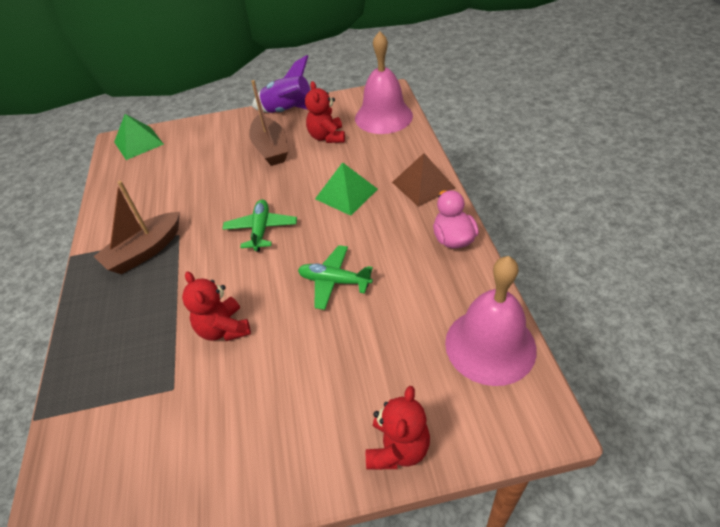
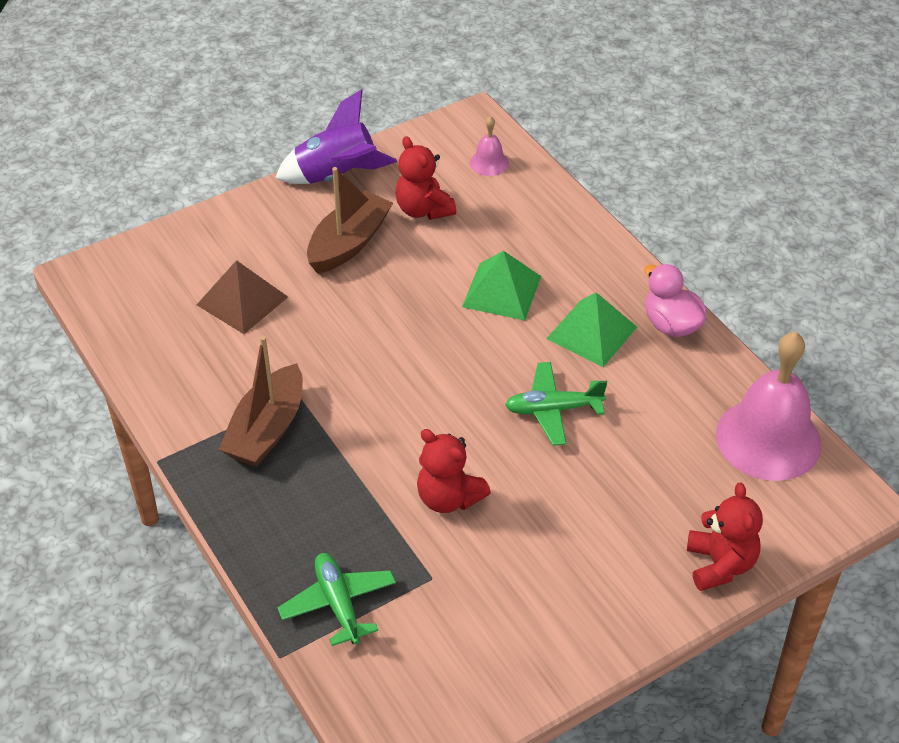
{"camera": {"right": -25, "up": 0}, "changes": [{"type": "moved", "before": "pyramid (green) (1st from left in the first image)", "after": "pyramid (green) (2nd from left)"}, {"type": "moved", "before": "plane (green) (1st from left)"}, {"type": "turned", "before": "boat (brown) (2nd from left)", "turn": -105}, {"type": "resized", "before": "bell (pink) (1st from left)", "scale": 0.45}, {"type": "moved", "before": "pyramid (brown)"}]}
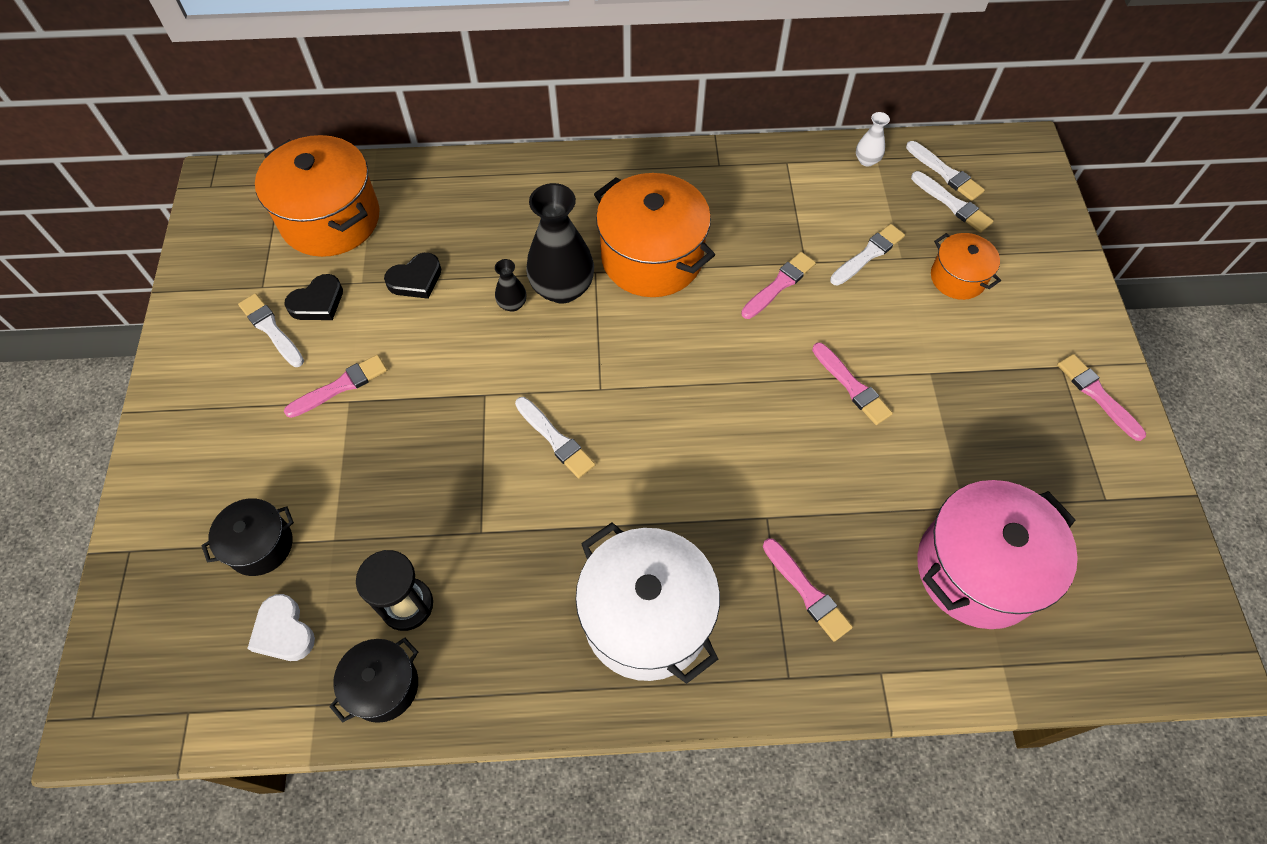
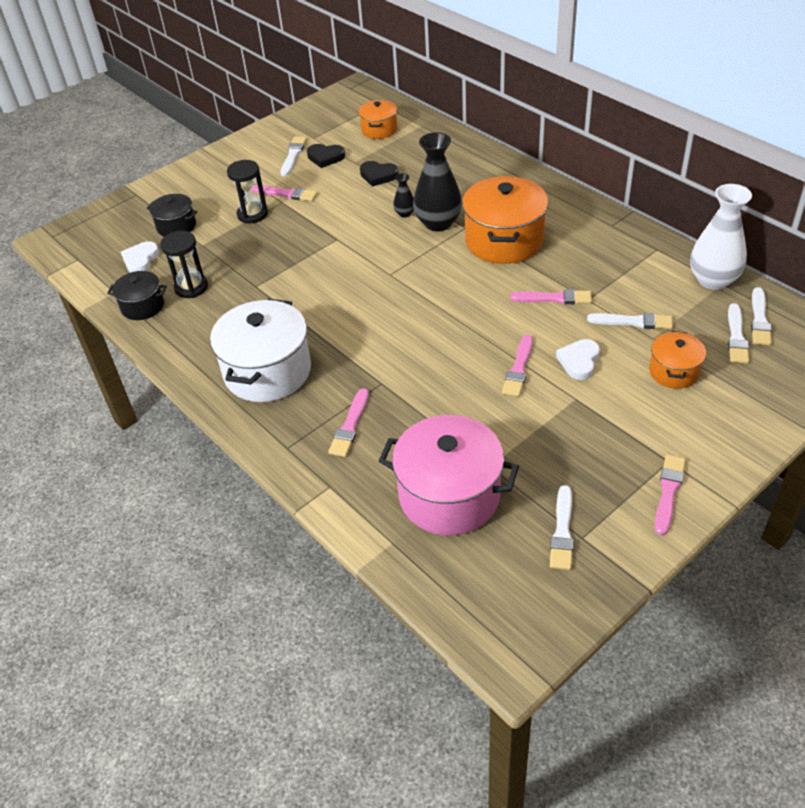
{"camera": {"right": 55, "up": -15}, "changes": [{"type": "resized", "before": "pot (orange) (1st from left)", "scale": 0.54}, {"type": "moved", "before": "brush (white) (2nd from left)"}, {"type": "resized", "before": "vase (white)", "scale": 2.14}, {"type": "added", "after": "hourglass (black) (2nd from left)"}, {"type": "added", "after": "heart (white) (2nd from left)"}]}
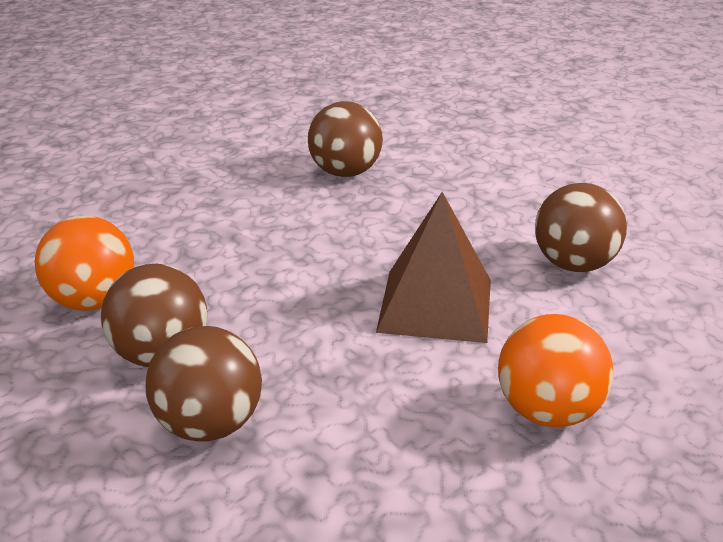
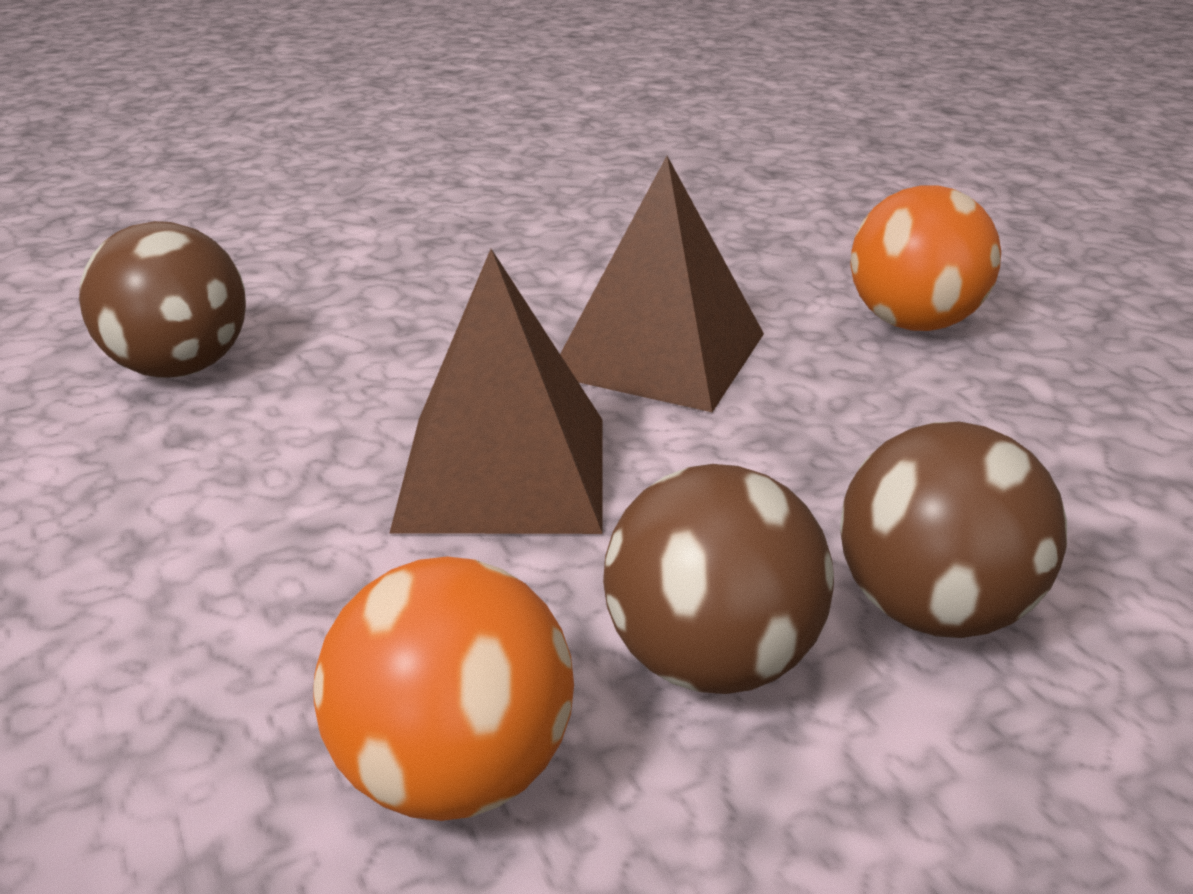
{"camera": {"right": -75, "up": 0}, "changes": [{"type": "removed", "before": "ball (brown) (4th from left)"}, {"type": "added", "after": "pyramid (brown) (1st from left)"}]}
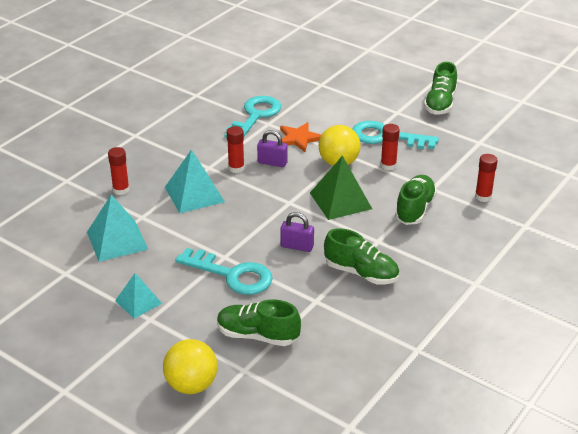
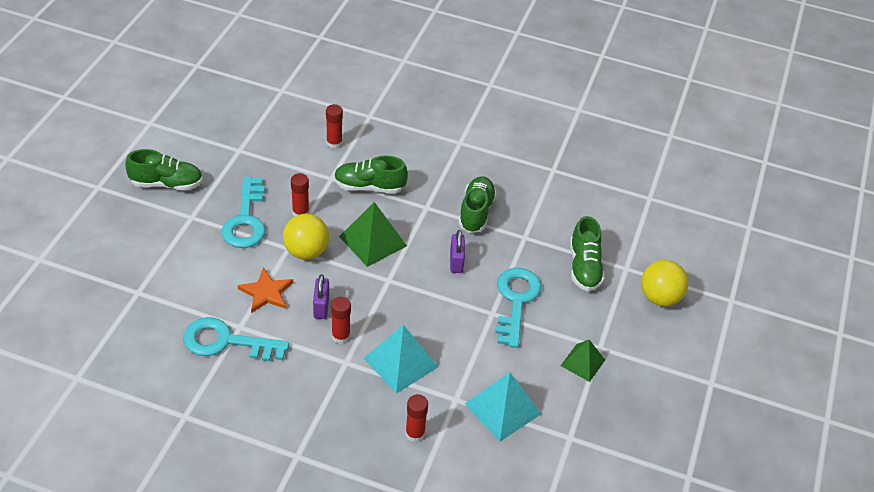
{"camera": {"right": -110, "up": 10}, "changes": [{"type": "recoloured", "before": "pyramid (turquoise) (2nd from left)", "after": "pyramid (green) (2nd from left)"}]}
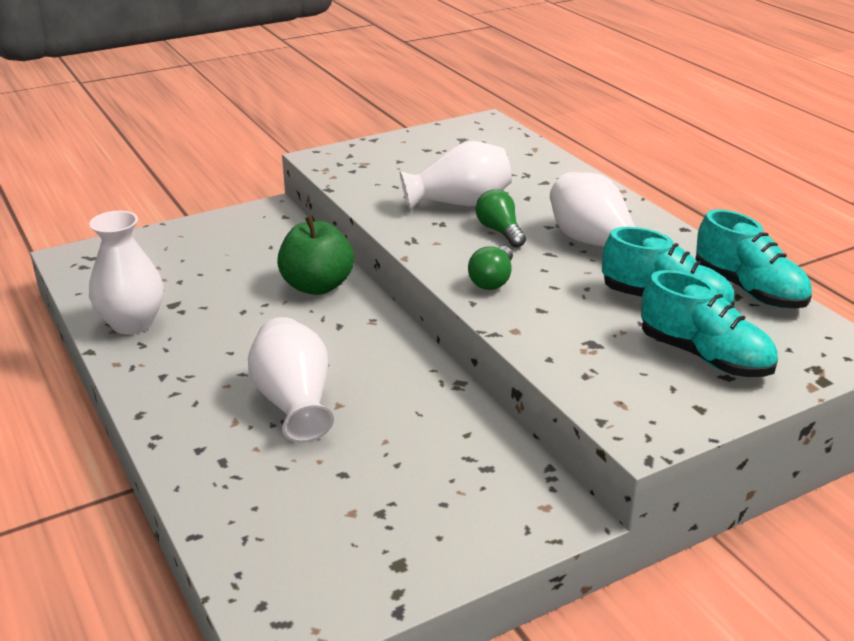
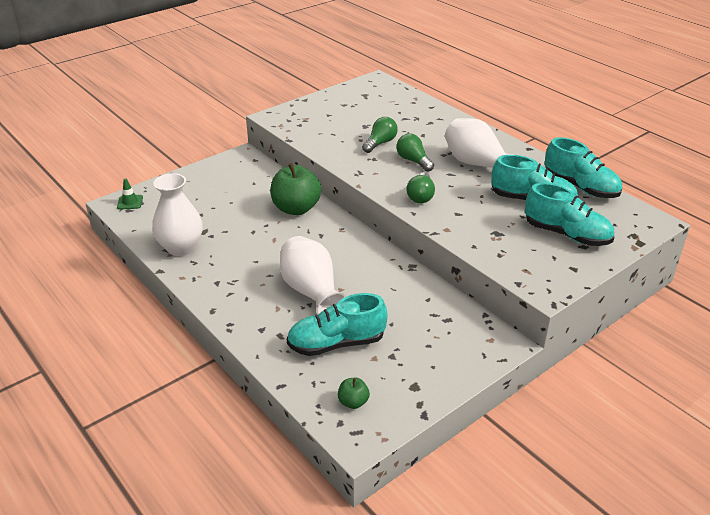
{"camera": {"right": -10, "up": 5}, "changes": [{"type": "replaced", "before": "vase (white) (3rd from left)", "after": "light bulb (green) (1st from left)"}, {"type": "added", "after": "traffic cone (green)"}, {"type": "added", "after": "shoe (turquoise) (1st from left)"}, {"type": "added", "after": "apple (green) (2nd from left)"}]}
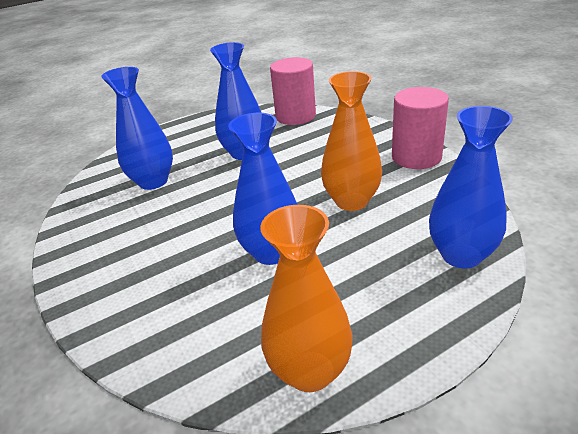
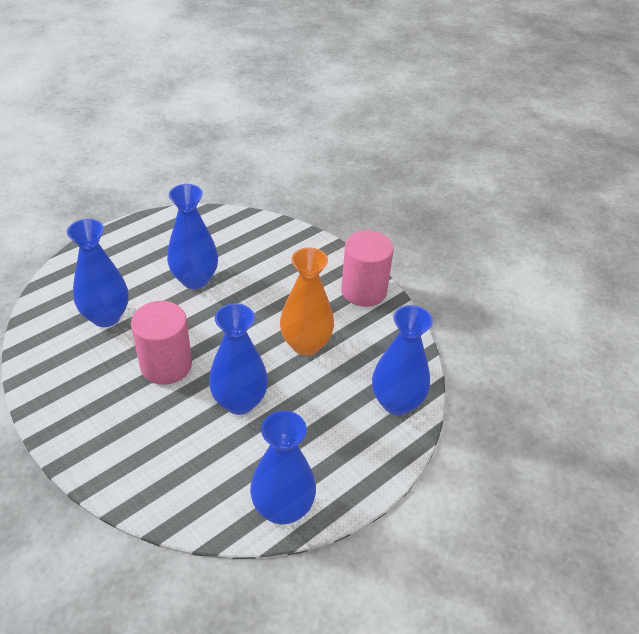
{"camera": {"right": -15, "up": 10}, "changes": [{"type": "recoloured", "before": "vase (orange) (1st from left)", "after": "vase (blue) (4th from left)"}, {"type": "moved", "before": "cylinder (pink) (1st from left)"}]}
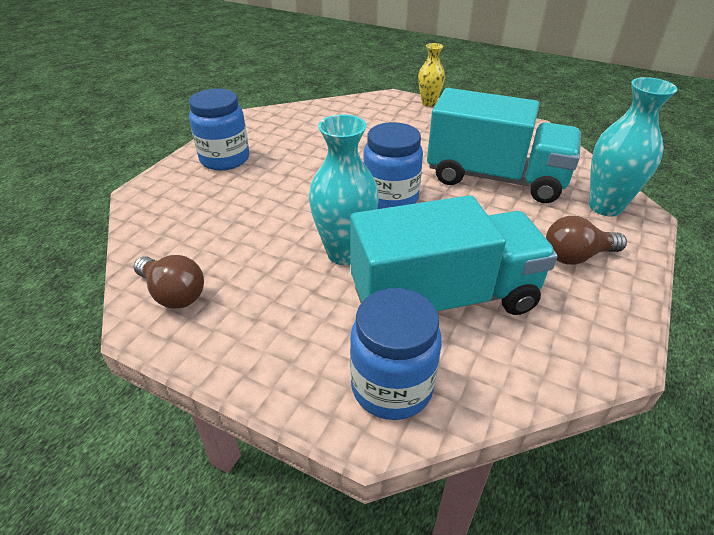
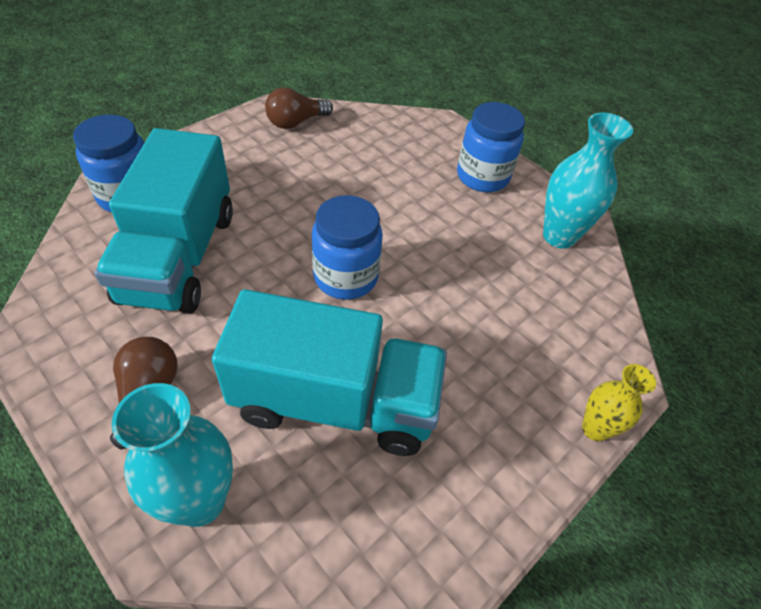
{"camera": {"right": 105, "up": 10}, "changes": [{"type": "moved", "before": "vase (turquoise) (1st from left in the first image)", "after": "vase (turquoise) (2nd from left)"}, {"type": "turned", "before": "truck (turquoise) (2nd from left)", "turn": -120}]}
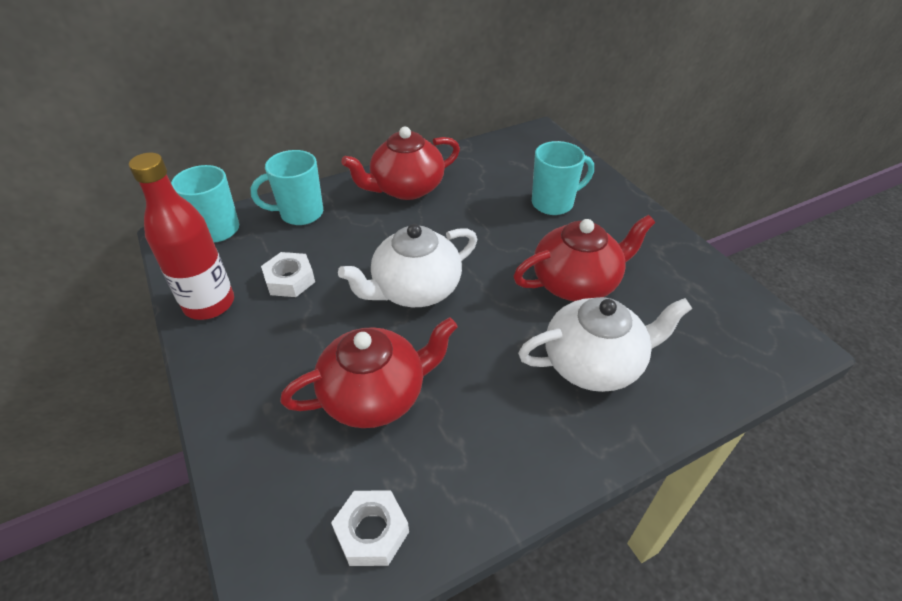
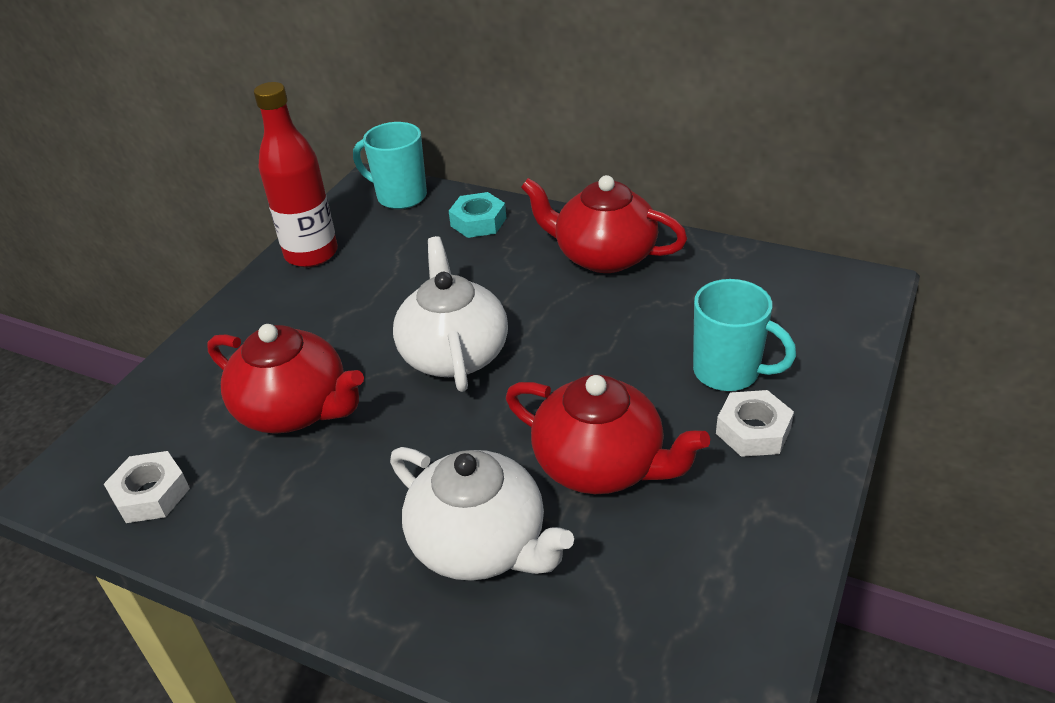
{"camera": {"right": 55, "up": -5}, "changes": [{"type": "replaced", "before": "mug (turquoise) (2nd from left)", "after": "nut (turquoise)"}, {"type": "moved", "before": "nut (white) (1st from left in the first image)", "after": "nut (white) (2nd from left)"}, {"type": "turned", "before": "teapot (white) (1st from left)", "turn": 60}]}
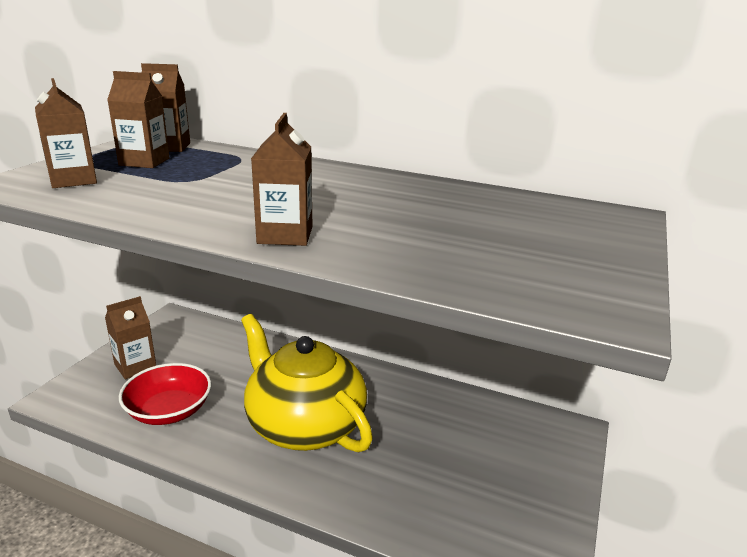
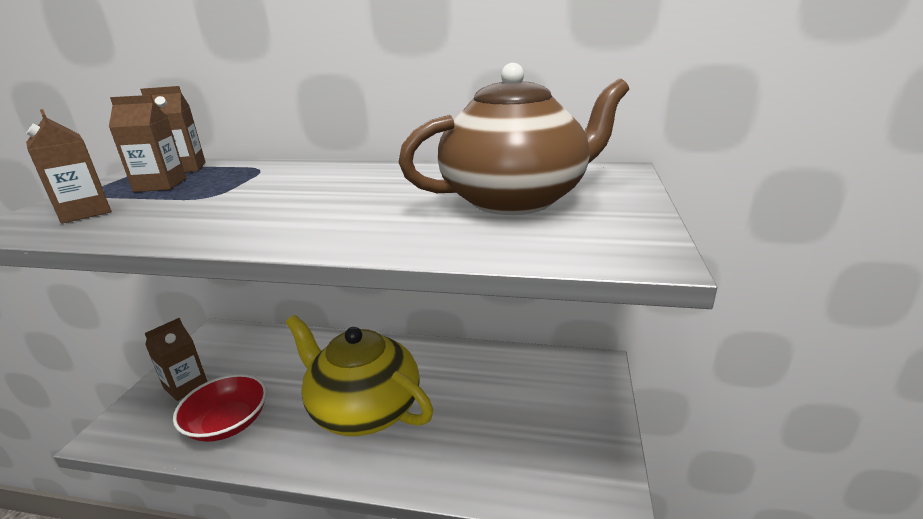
{"camera": {"right": -10, "up": 0}, "changes": [{"type": "removed", "before": "carton (brown) (5th from left)"}, {"type": "added", "after": "teapot (brown)"}]}
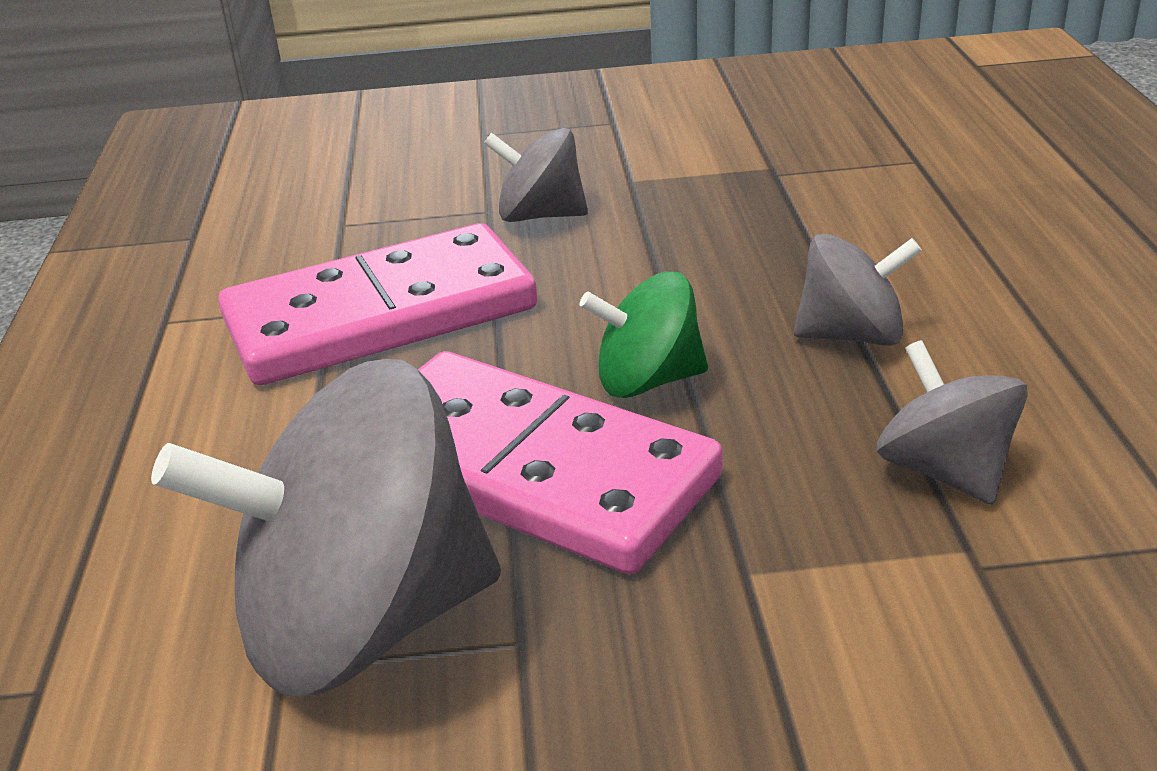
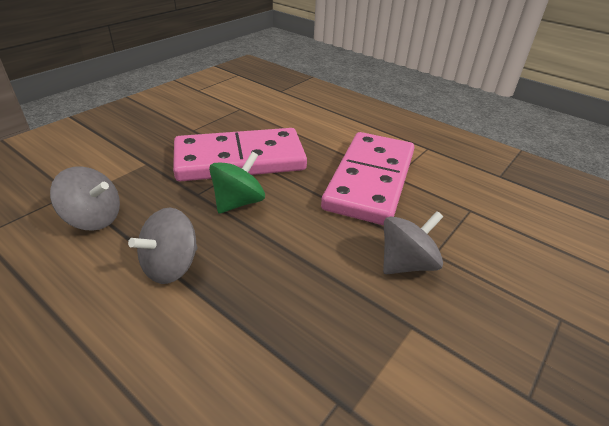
{"camera": {"right": 130, "up": 5}, "changes": [{"type": "removed", "before": "spinning top (grey) (1st from left)"}]}
